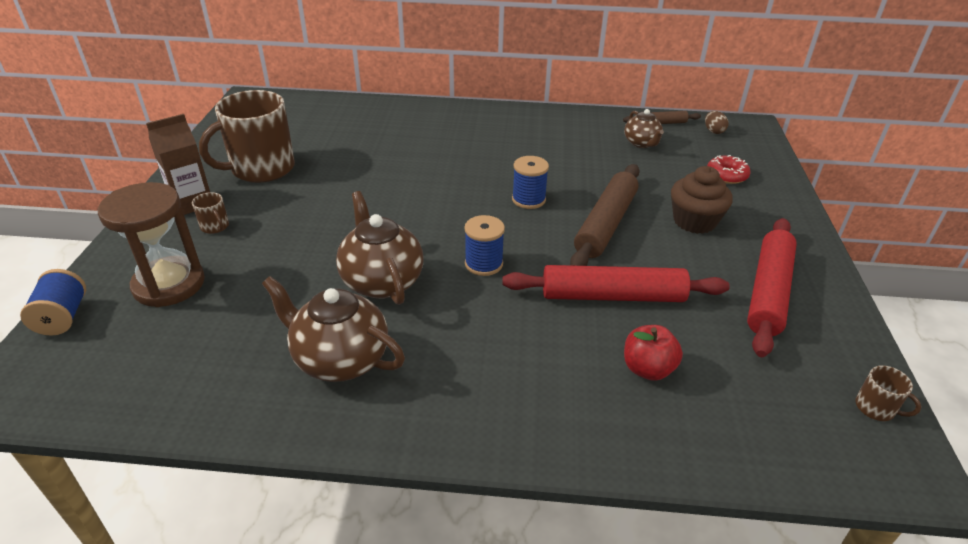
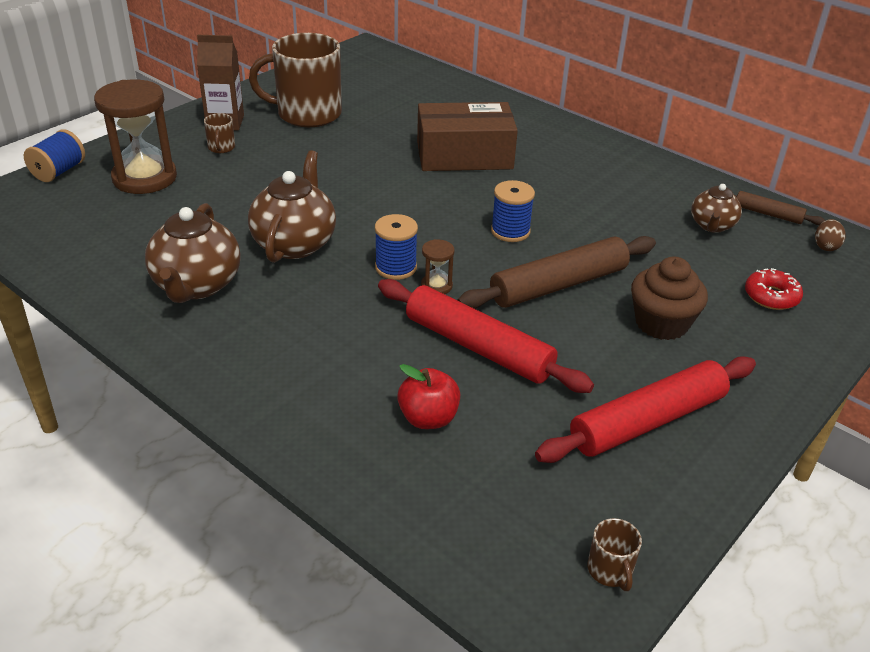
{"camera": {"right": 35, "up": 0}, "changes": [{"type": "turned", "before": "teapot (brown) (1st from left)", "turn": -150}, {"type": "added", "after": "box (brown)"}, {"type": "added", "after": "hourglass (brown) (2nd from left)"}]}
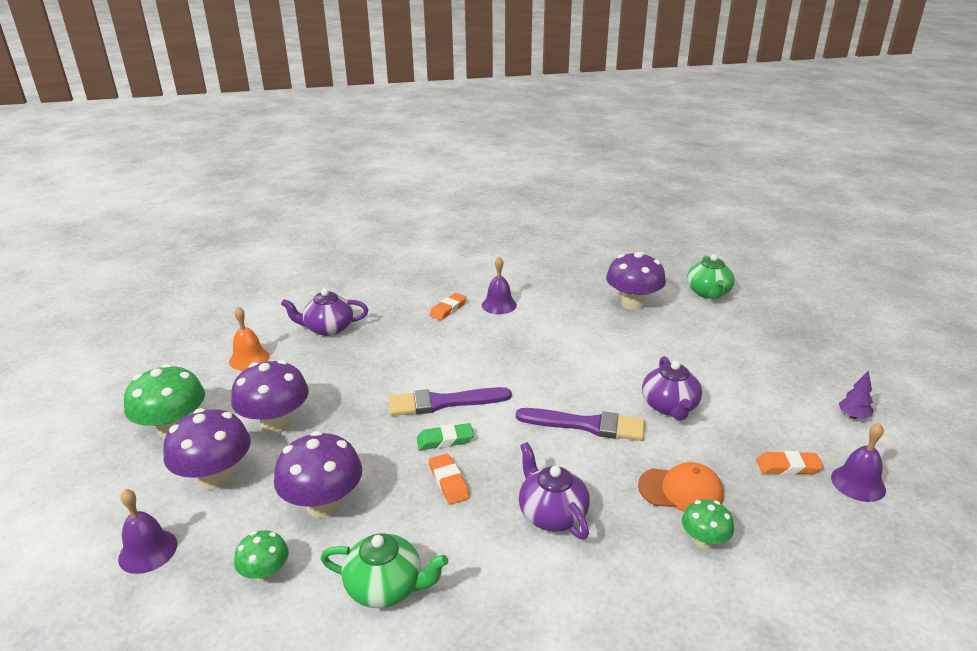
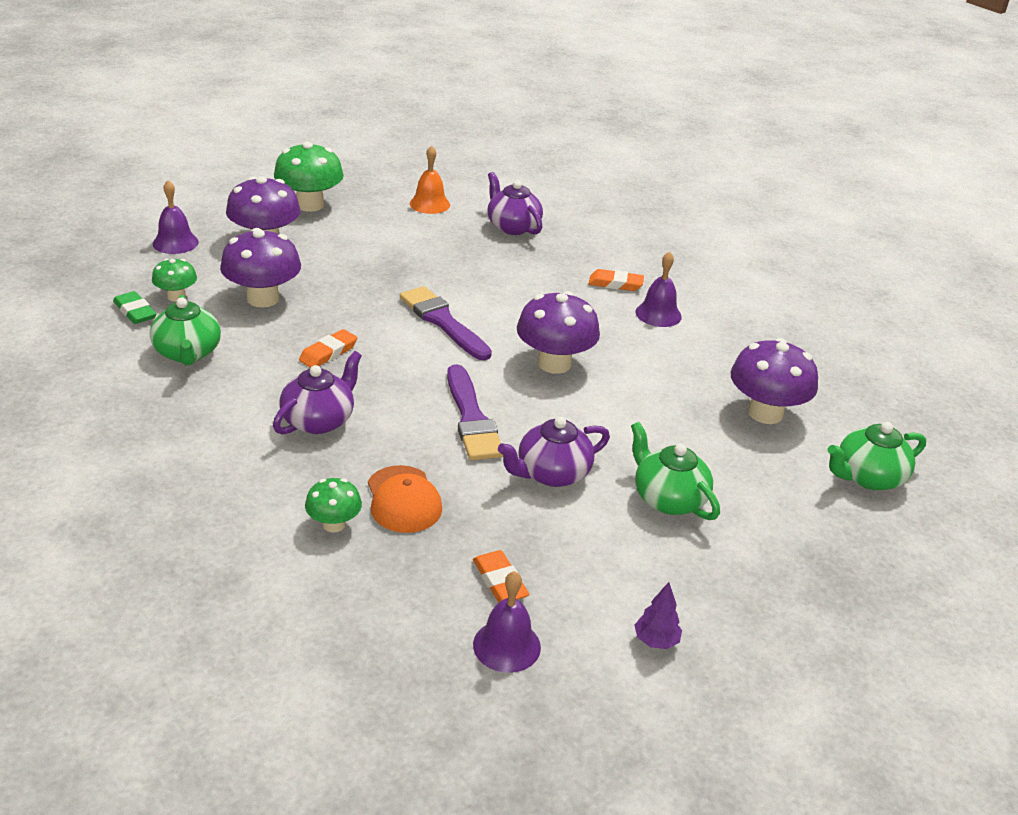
{"camera": {"right": 60, "up": 5}, "changes": [{"type": "moved", "before": "mushroom (purple) (2nd from left in the first image)", "after": "mushroom (purple) (3rd from left)"}, {"type": "moved", "before": "eraser (green)"}, {"type": "added", "after": "teapot (green) (2nd from left)"}]}
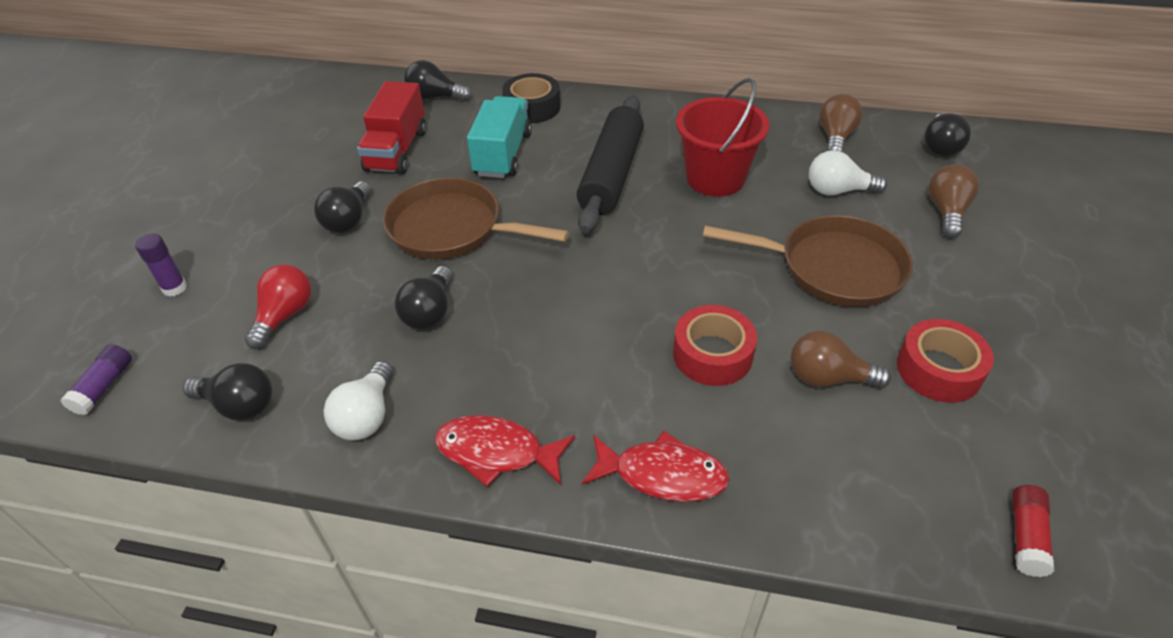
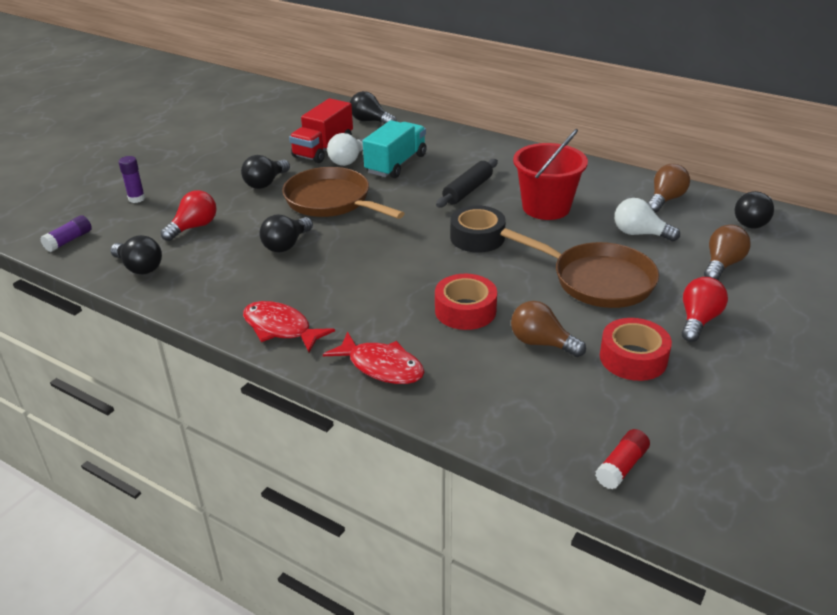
{"camera": {"right": 20, "up": -10}, "changes": [{"type": "moved", "before": "light bulb (white) (1st from left)"}, {"type": "moved", "before": "tape (black)"}, {"type": "resized", "before": "rolling pin (black)", "scale": 0.62}, {"type": "added", "after": "light bulb (red) (2nd from left)"}]}
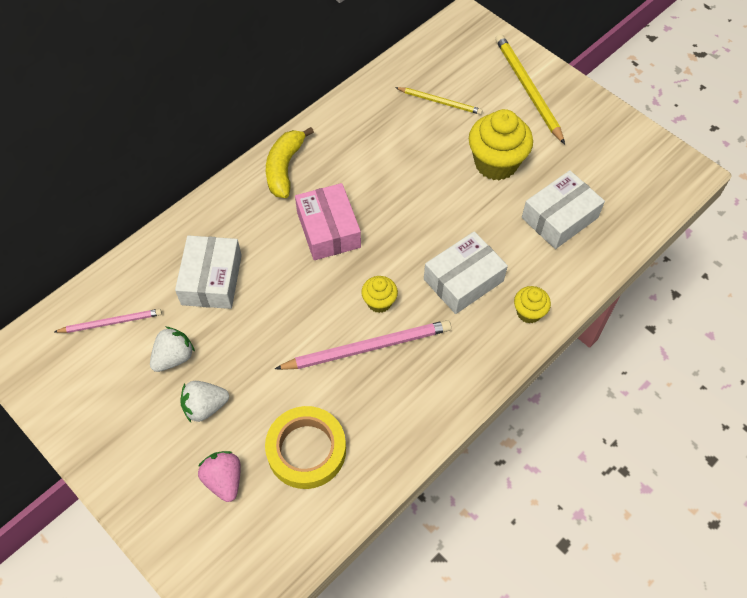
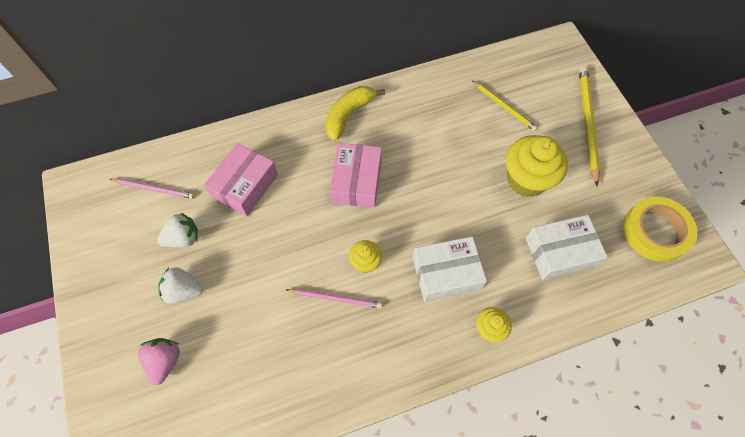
{"camera": {"right": 25, "up": 5}, "changes": [{"type": "recoloured", "before": "box (white) (1st from left)", "after": "box (pink) (1st from left)"}, {"type": "moved", "before": "tape (yellow)"}, {"type": "resized", "before": "pencil (pink) (2nd from left)", "scale": 0.6}]}
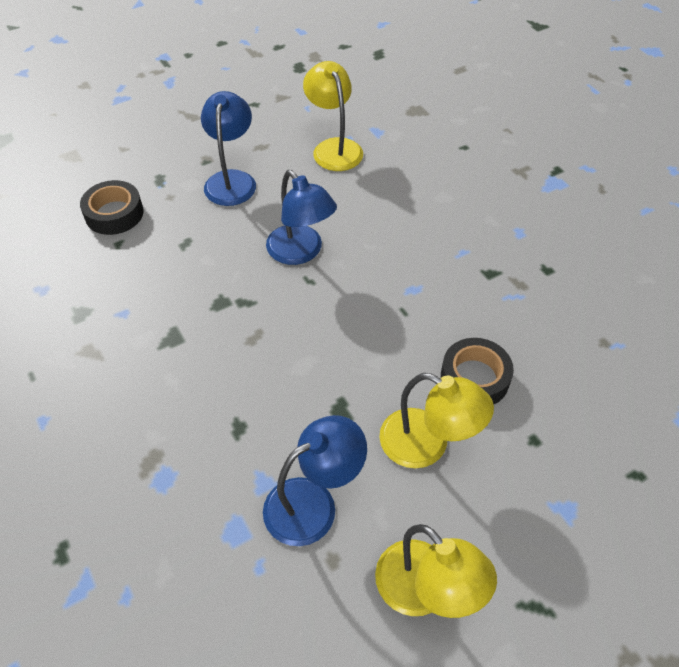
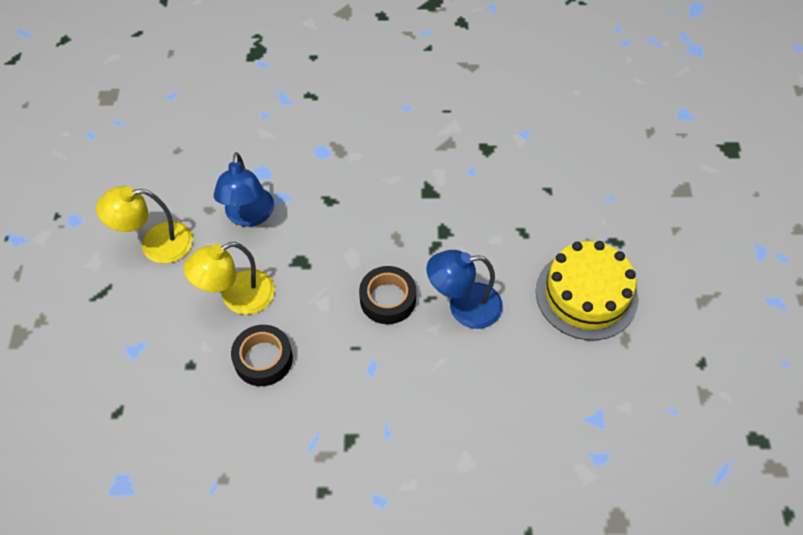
{"camera": {"right": 120, "up": 5}, "changes": [{"type": "moved", "before": "tape (black) (1st from left in the first image)", "after": "tape (black) (2nd from left)"}, {"type": "replaced", "before": "lamp (blue) (1st from left)", "after": "cake (yellow)"}, {"type": "removed", "before": "lamp (yellow) (1st from left)"}]}
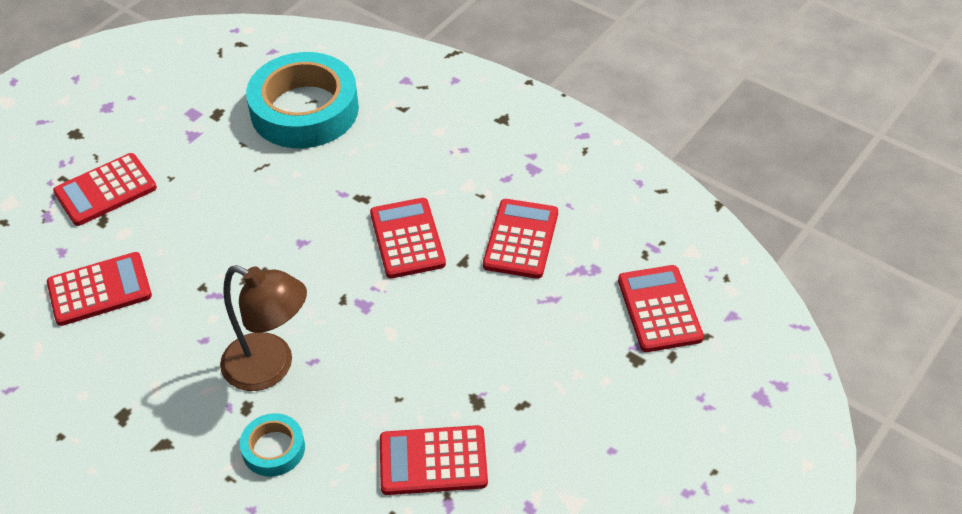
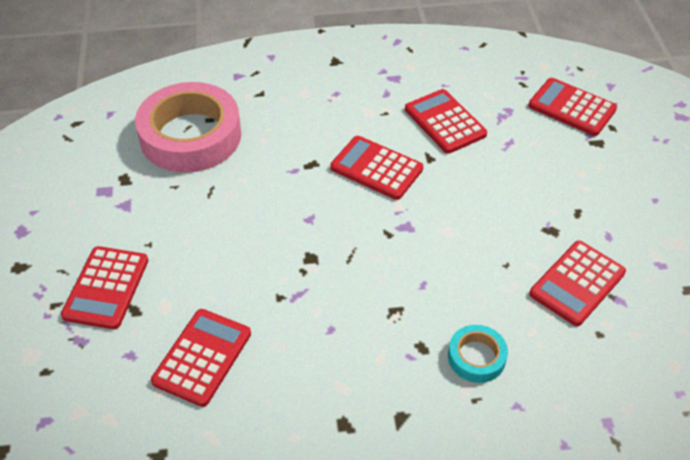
{"camera": {"right": -45, "up": 0}, "changes": [{"type": "removed", "before": "lamp (brown)"}, {"type": "recoloured", "before": "tape (turquoise) (2nd from left)", "after": "tape (pink)"}]}
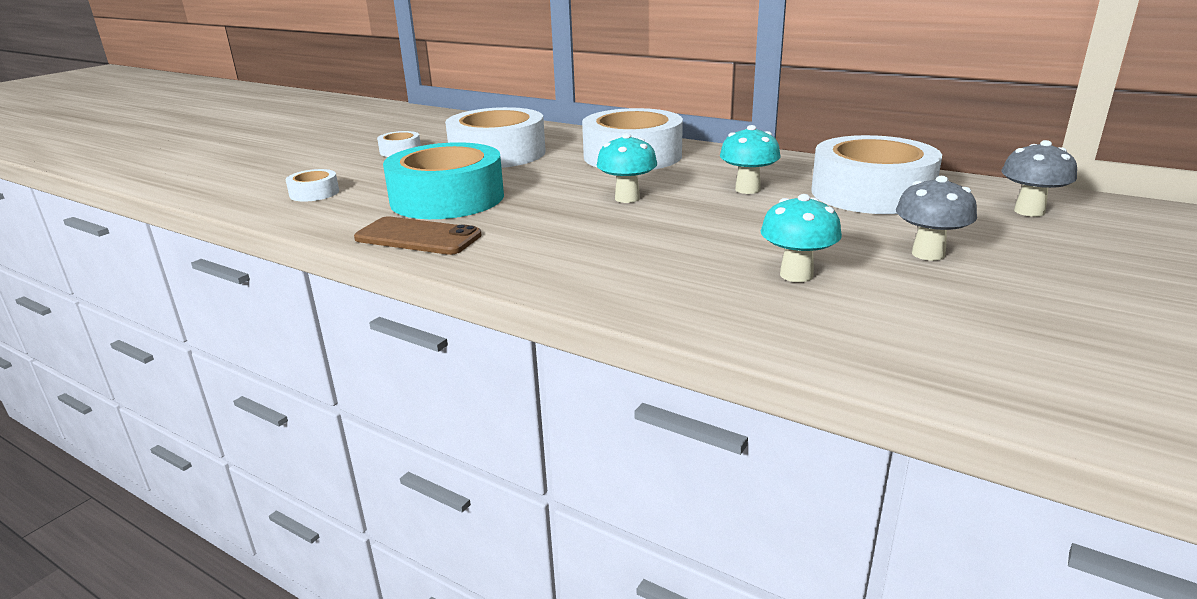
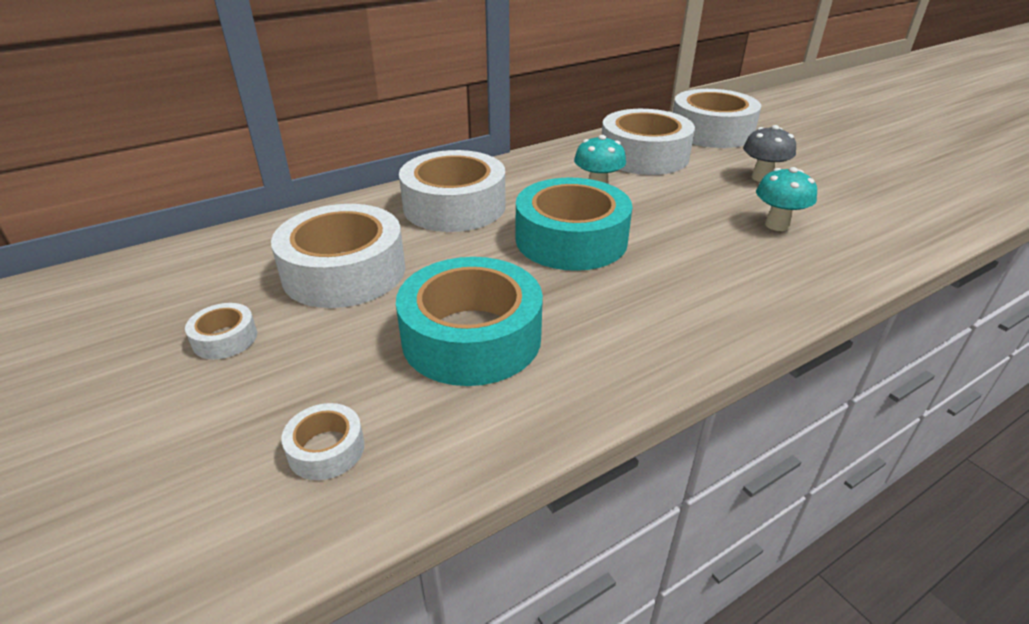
{"camera": {"right": -65, "up": 10}, "changes": [{"type": "removed", "before": "phone (brown)"}, {"type": "replaced", "before": "mushroom (turquoise) (1st from left)", "after": "tape (turquoise) (2nd from left)"}, {"type": "replaced", "before": "mushroom (grey) (2nd from left)", "after": "tape (white) (6th from left)"}]}
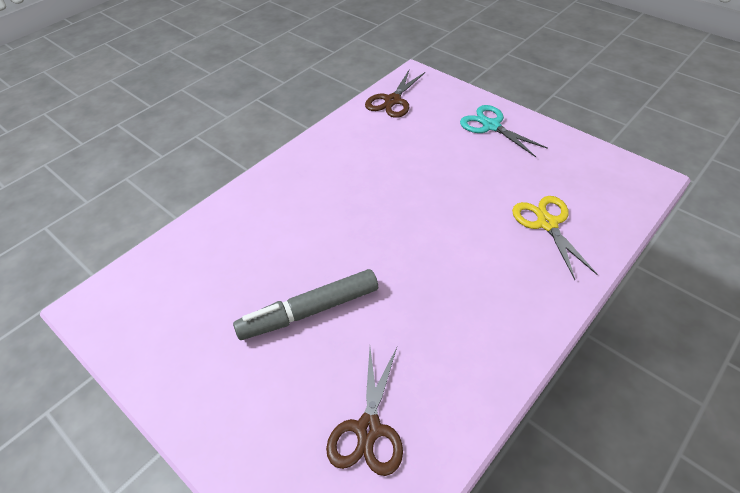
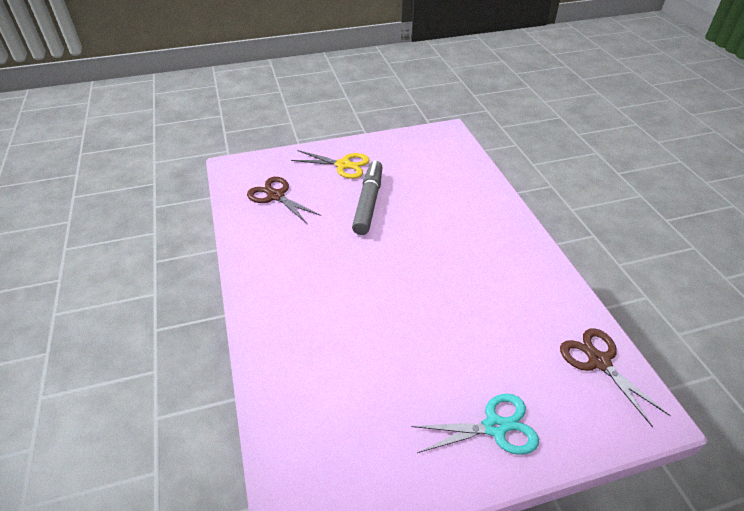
{"camera": {"right": 120, "up": -5}, "changes": [{"type": "moved", "before": "scissors (yellow)"}]}
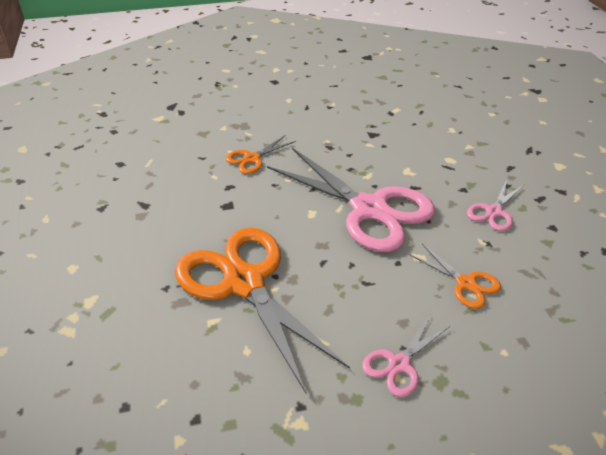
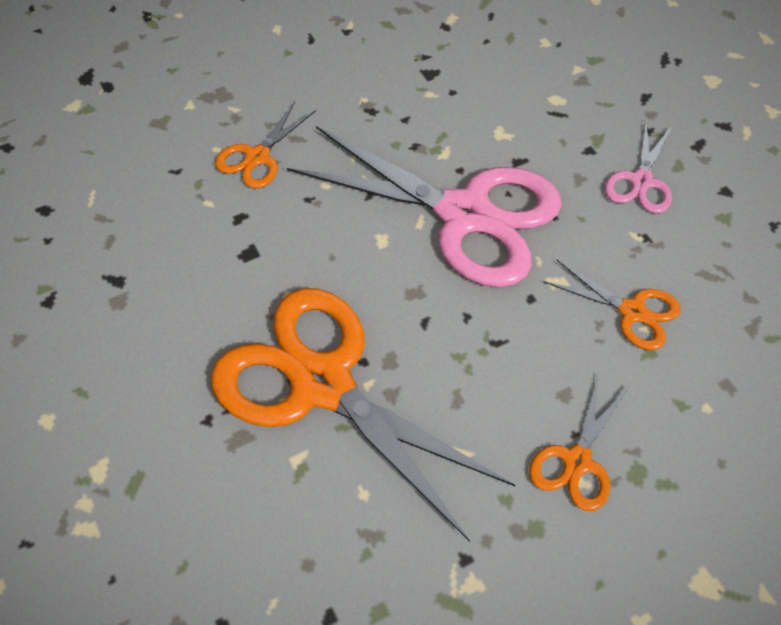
{"camera": {"right": -15, "up": 15}, "changes": [{"type": "recoloured", "before": "scissors (pink) (2nd from left)", "after": "scissors (orange) (3rd from left)"}]}
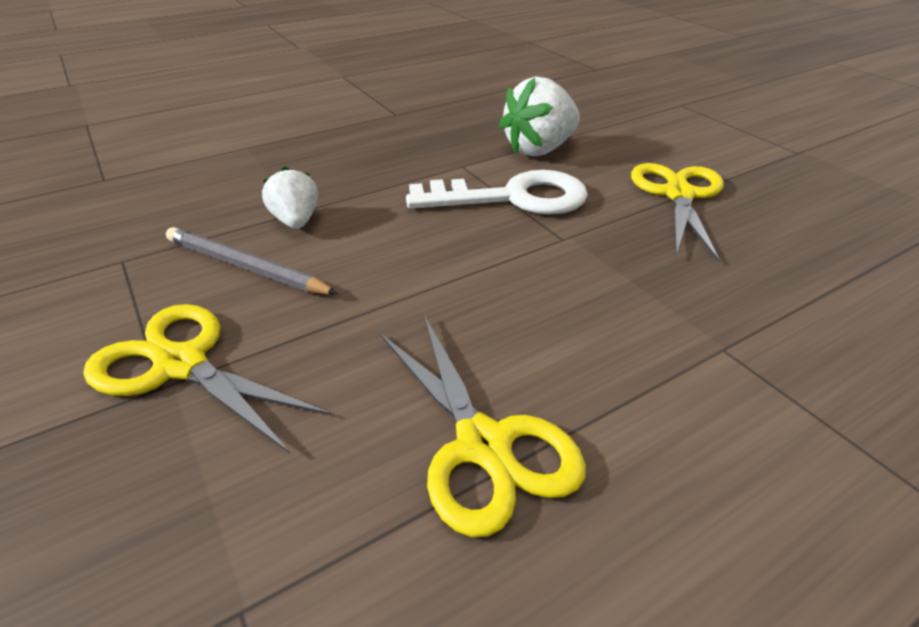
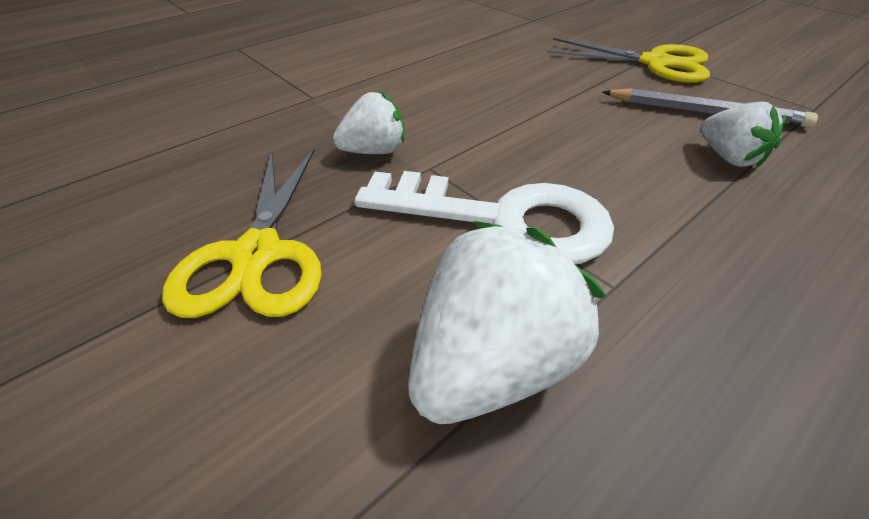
{"camera": {"right": 170, "up": 5}, "changes": [{"type": "removed", "before": "scissors (yellow) (2nd from left)"}, {"type": "turned", "before": "key (white)", "turn": -150}, {"type": "added", "after": "strawberry (white) (1st from left)"}]}
